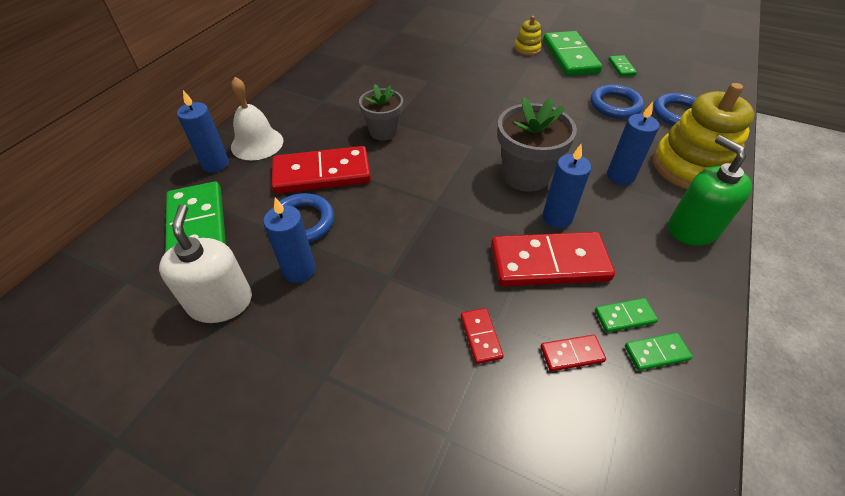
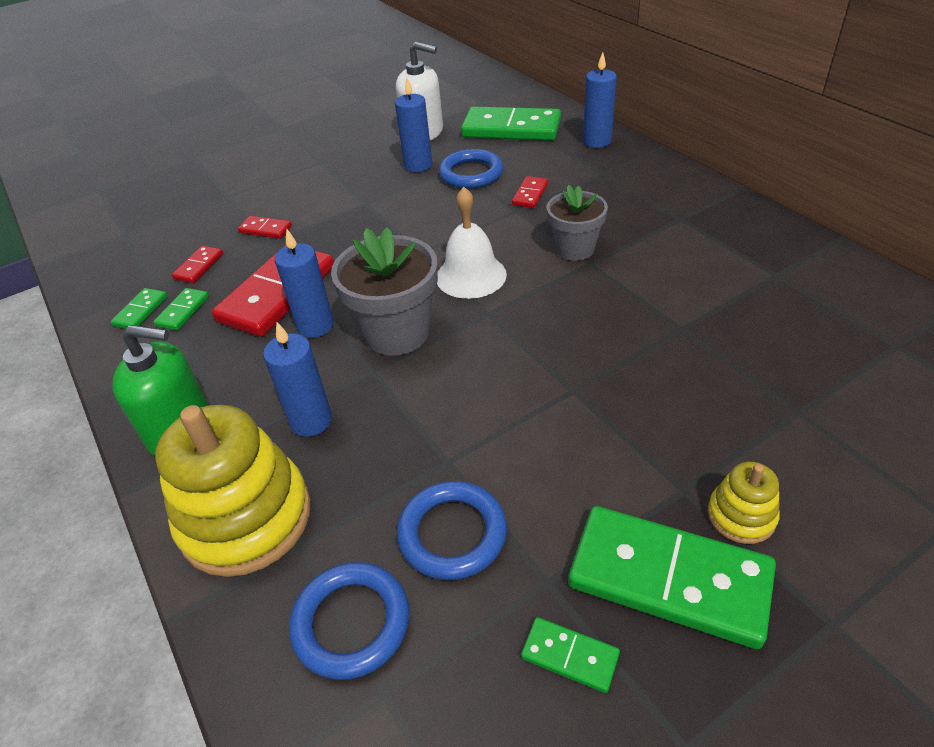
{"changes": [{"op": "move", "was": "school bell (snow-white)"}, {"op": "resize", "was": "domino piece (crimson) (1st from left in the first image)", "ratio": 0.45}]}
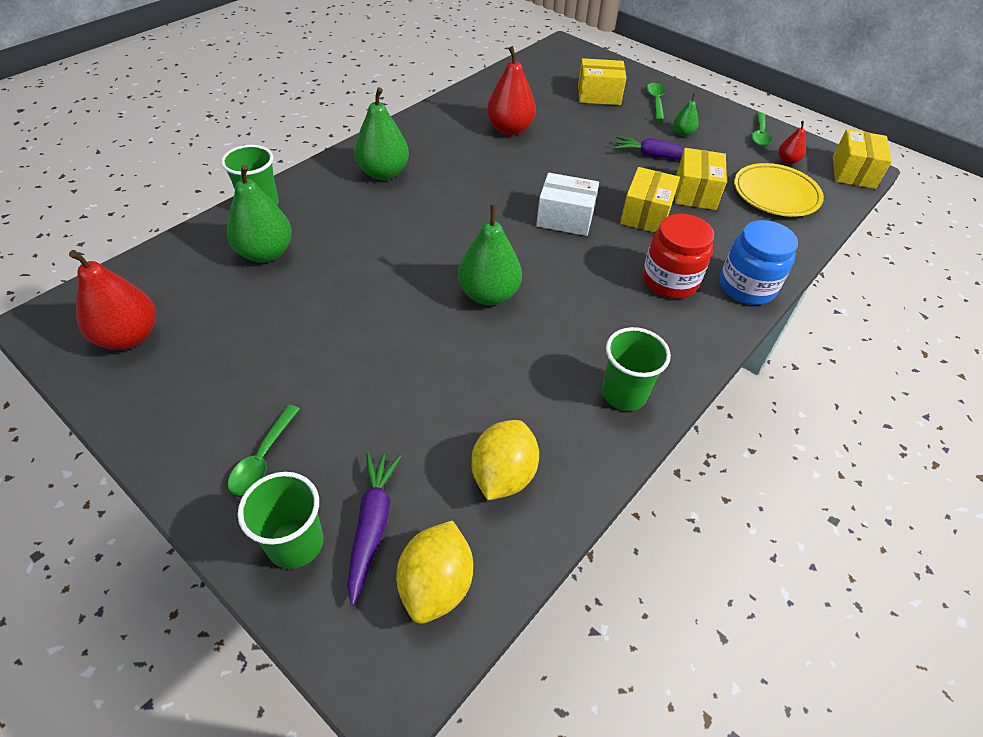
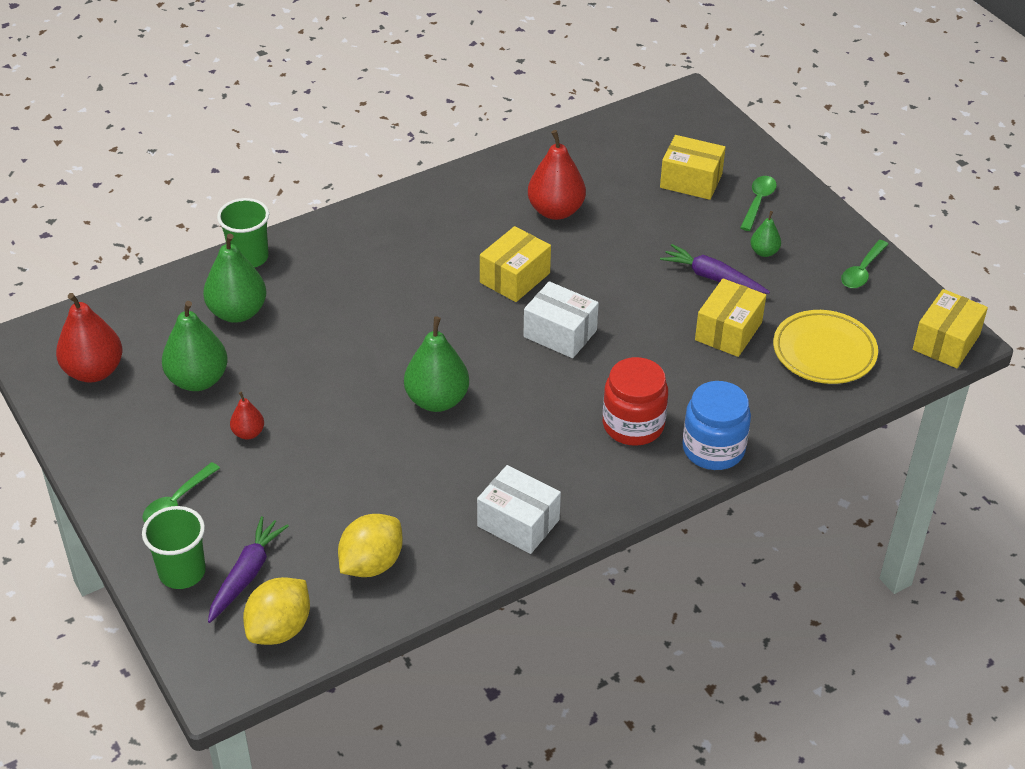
{"changes": [{"op": "move", "was": "pear (emerald) (2nd from left in the first image)", "now": "pear (emerald) (1st from left)"}, {"op": "move", "was": "pear (crimson) (3rd from left in the first image)", "now": "pear (crimson) (2nd from left)"}, {"op": "replace", "was": "tumbler (emerald) (3rd from left)", "now": "parcel (snow-white) (1st from left)"}, {"op": "move", "was": "parcel (bright yellow) (2nd from left in the first image)", "now": "parcel (bright yellow) (1st from left)"}]}
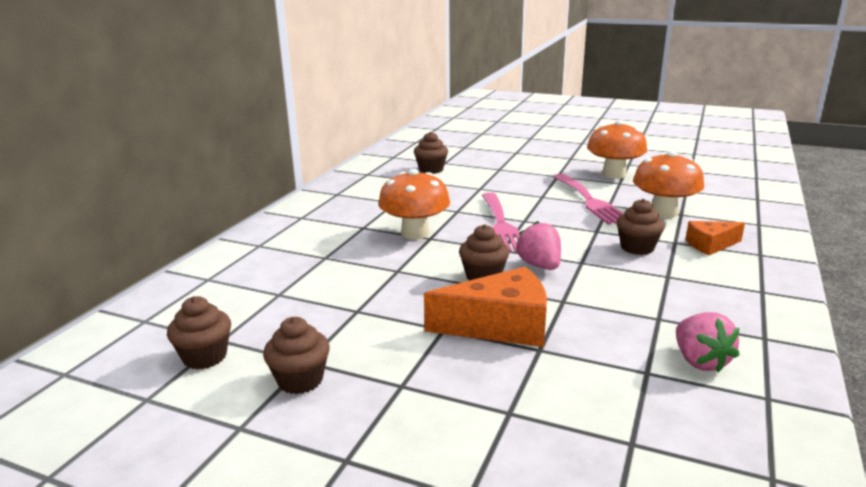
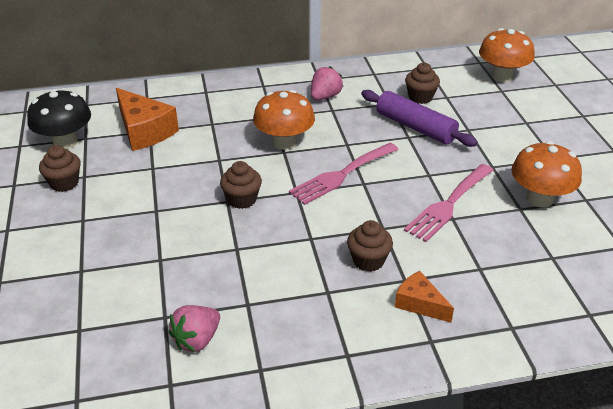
{"changes": [{"op": "replace", "was": "muffin (dark brown) (1st from left)", "now": "toadstool (black)"}, {"op": "move", "was": "cheese wedge (orange-coloured) (1st from left)"}, {"op": "move", "was": "toy strawberry (rose-pink) (1st from left in the first image)", "now": "toy strawberry (rose-pink) (2nd from left)"}, {"op": "insert", "now": "dough roller (purple)"}, {"op": "move", "was": "toadstool (orange-coloured) (3rd from left in the first image)", "now": "toadstool (orange-coloured) (2nd from left)"}]}
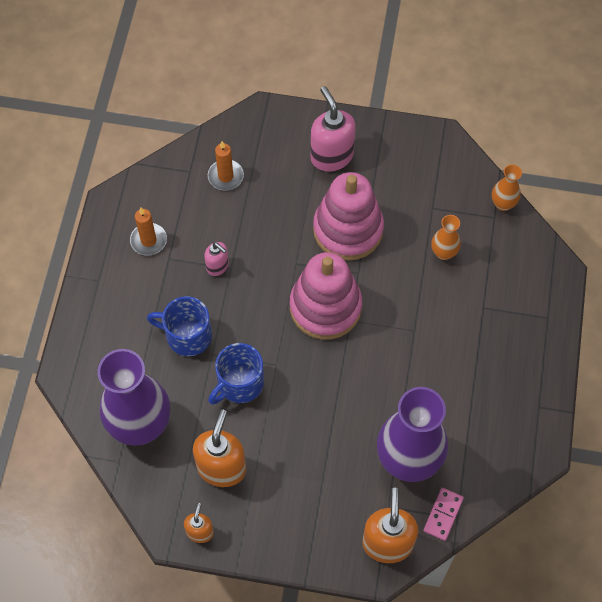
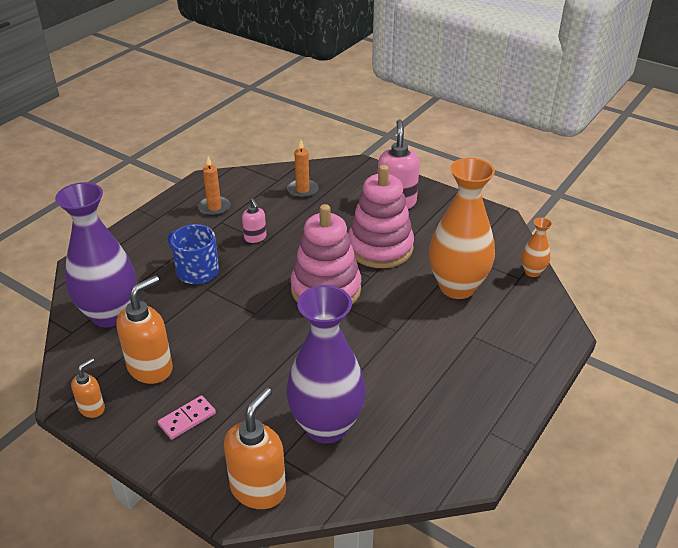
{"changes": [{"op": "move", "was": "domino piece (rose-pink)"}, {"op": "resize", "was": "vase (orange-coloured) (1st from left)", "ratio": 2.21}, {"op": "delete", "was": "tea mug (blue) (2nd from left)"}]}
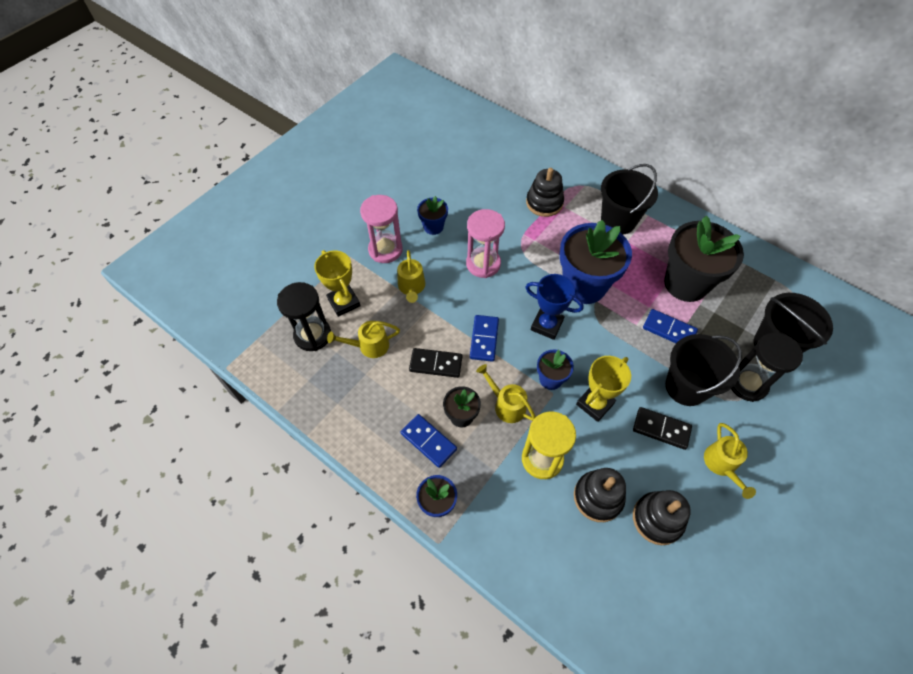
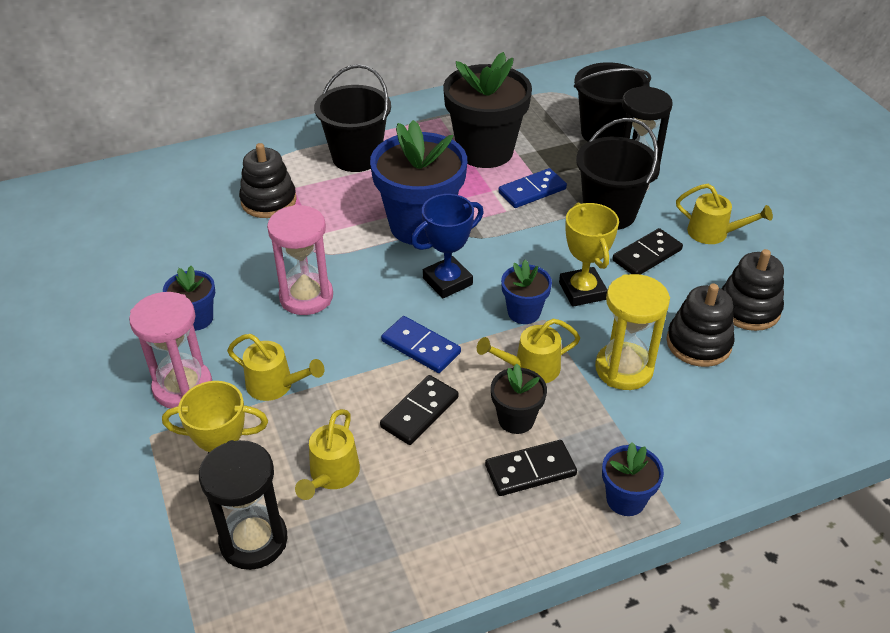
{"changes": [{"op": "recolor", "was": "domino piece (blue) (1st from left)", "now": "domino piece (black) (2nd from left)"}]}
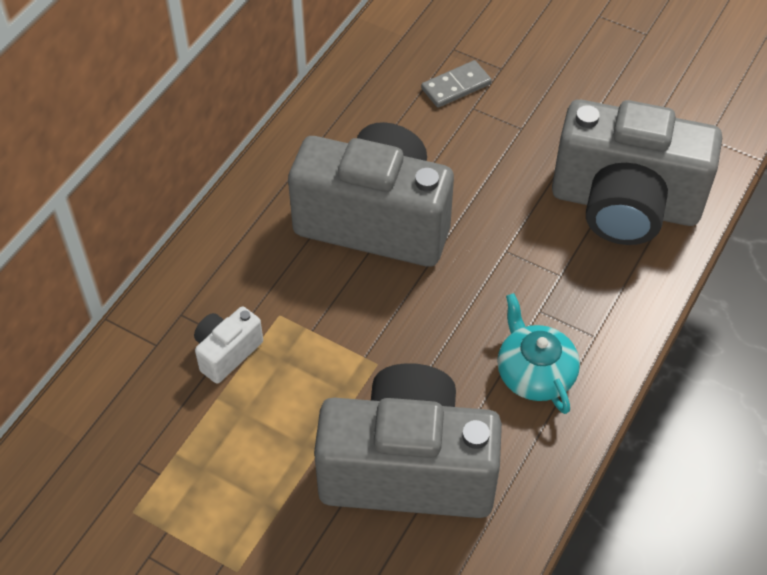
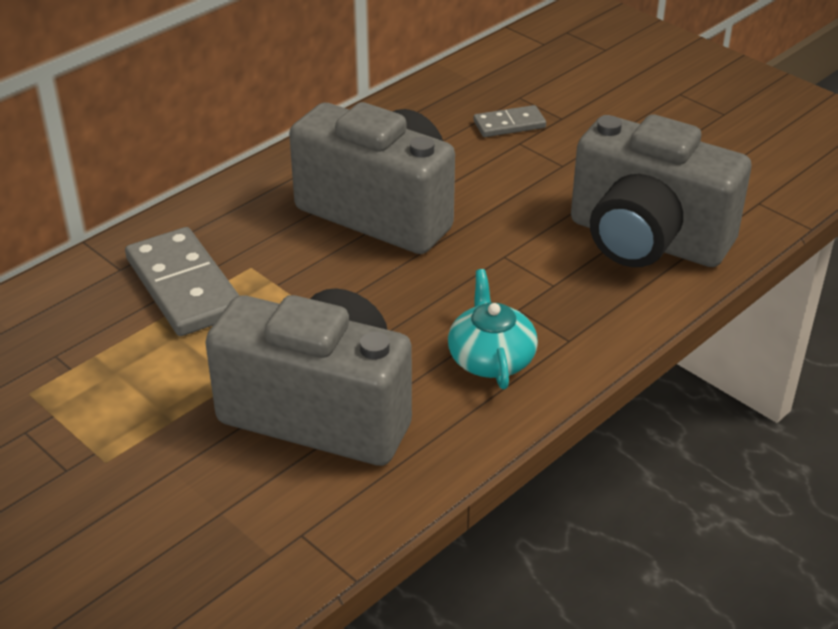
{"changes": [{"op": "replace", "was": "camera (snow-white)", "now": "domino piece (grey) (1st from left)"}]}
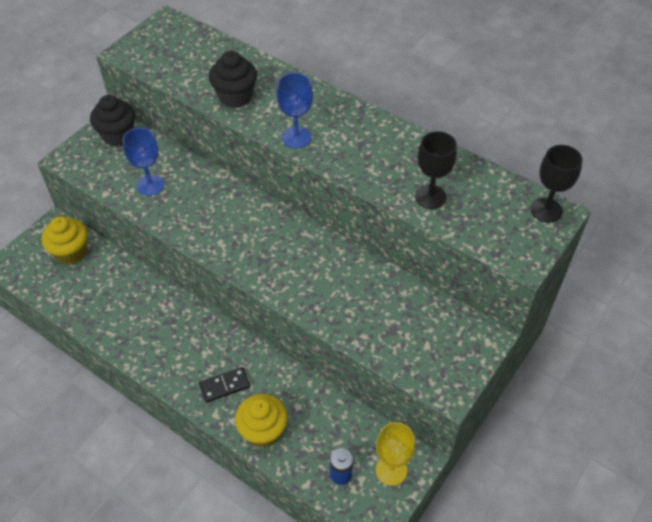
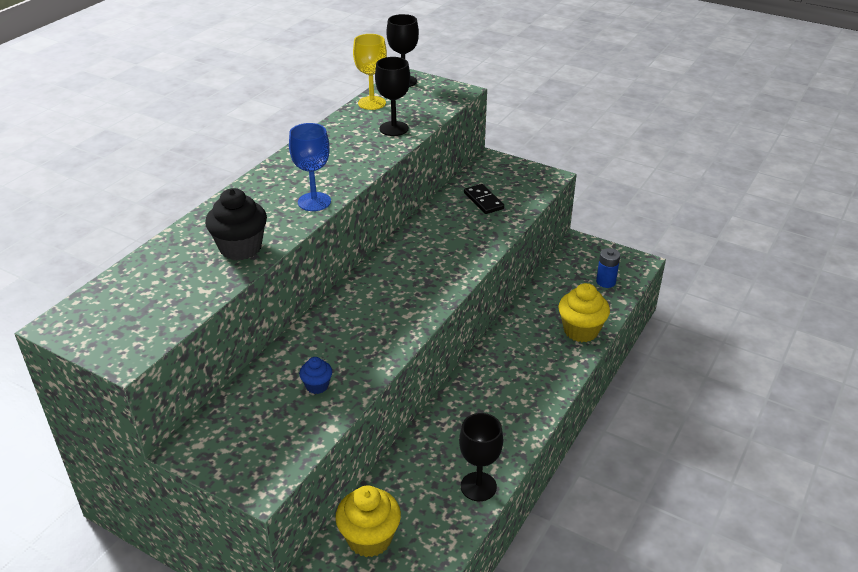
{"changes": [{"op": "replace", "was": "chalice (blue) (1st from left)", "now": "muffin (blue)"}, {"op": "move", "was": "chalice (bright yellow)"}, {"op": "insert", "now": "chalice (black) (3rd from left)"}, {"op": "move", "was": "domino piece (black)"}, {"op": "delete", "was": "muffin (black) (1st from left)"}]}
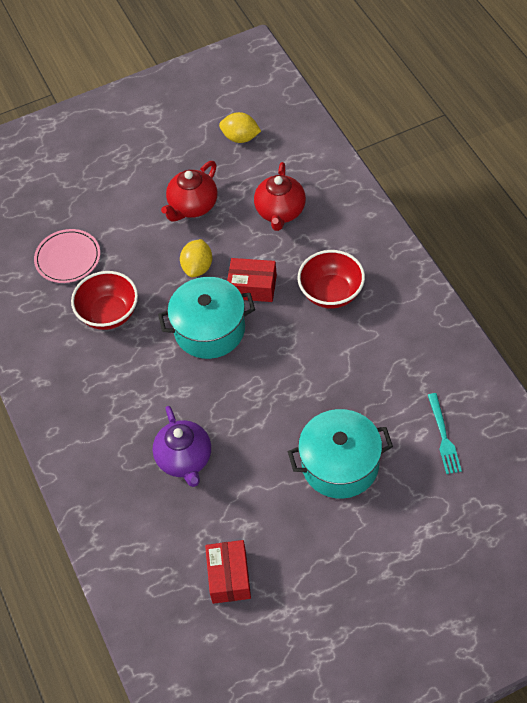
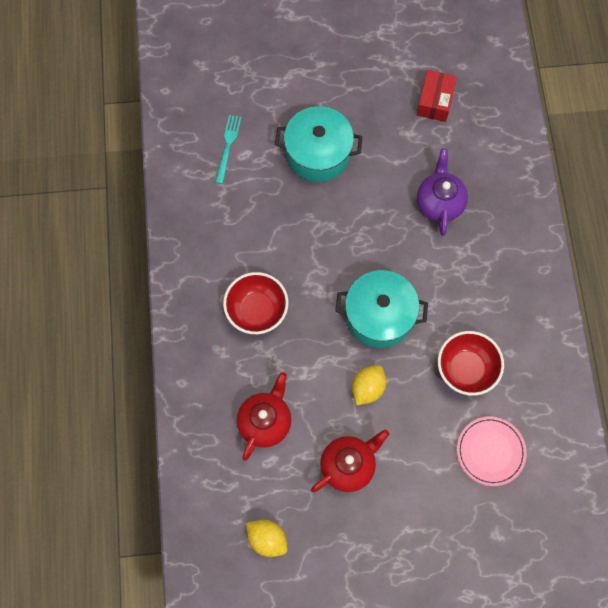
{"changes": [{"op": "delete", "was": "parcel (crimson) (2nd from left)"}]}
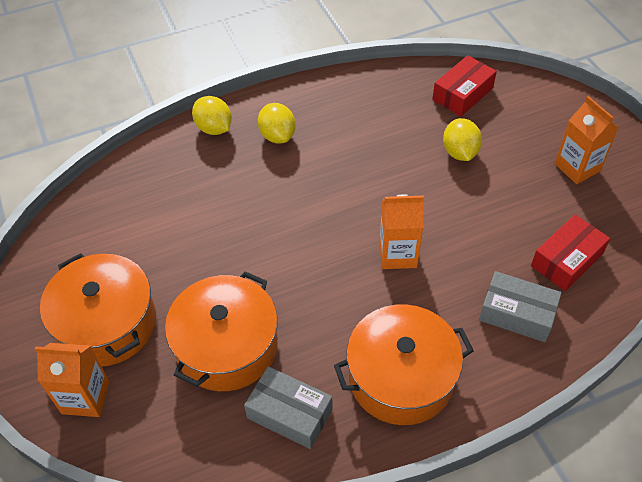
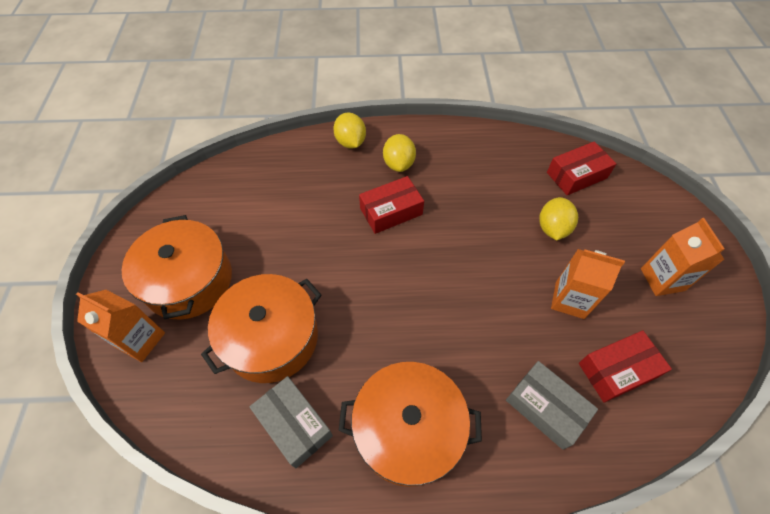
{"changes": [{"op": "insert", "now": "parcel (crimson) (1st from left)"}, {"op": "move", "was": "juice carton (orange-coloured) (2nd from left)"}]}
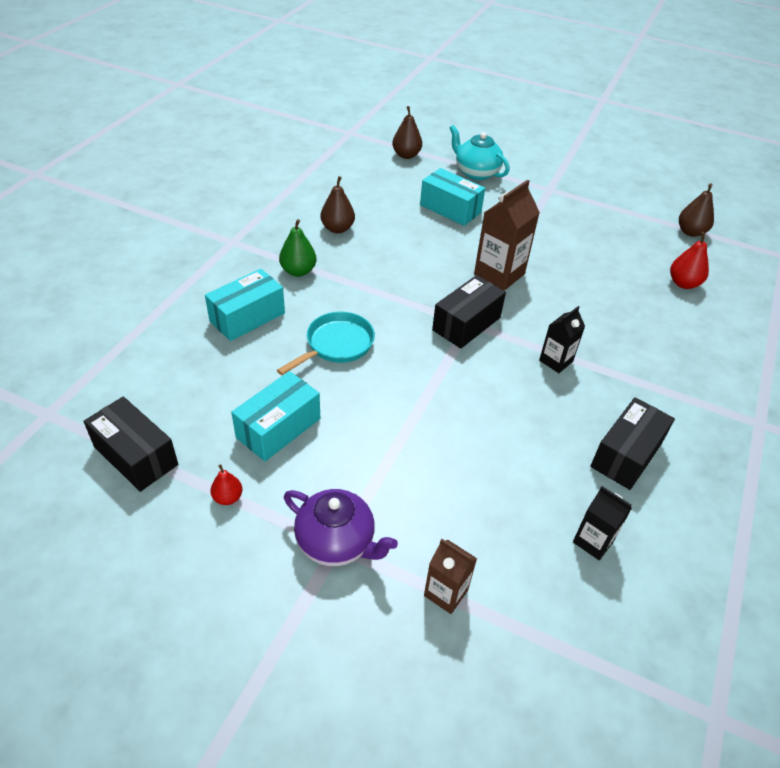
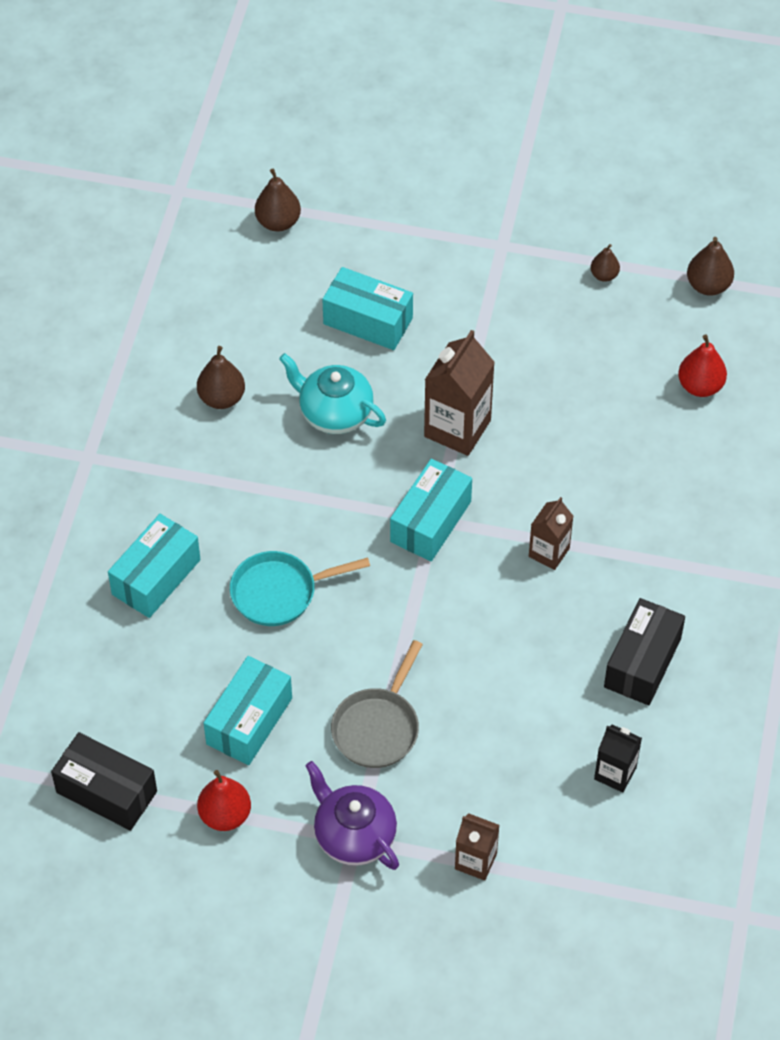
{"changes": [{"op": "resize", "was": "pear (crimson) (1st from left)", "ratio": 1.59}, {"op": "rotate", "was": "pan (teal)", "clockwise": -135}, {"op": "move", "was": "china teapot (teal)"}, {"op": "rotate", "was": "china teapot (purple)", "clockwise": -150}, {"op": "insert", "now": "pan (grey)"}, {"op": "recolor", "was": "parcel (black) (2nd from left)", "now": "parcel (teal) (4th from left)"}, {"op": "recolor", "was": "juice carton (black) (1st from left)", "now": "juice carton (dark brown) (3rd from left)"}, {"op": "insert", "now": "pear (dark brown) (3rd from left)"}, {"op": "delete", "was": "pear (emerald)"}]}
